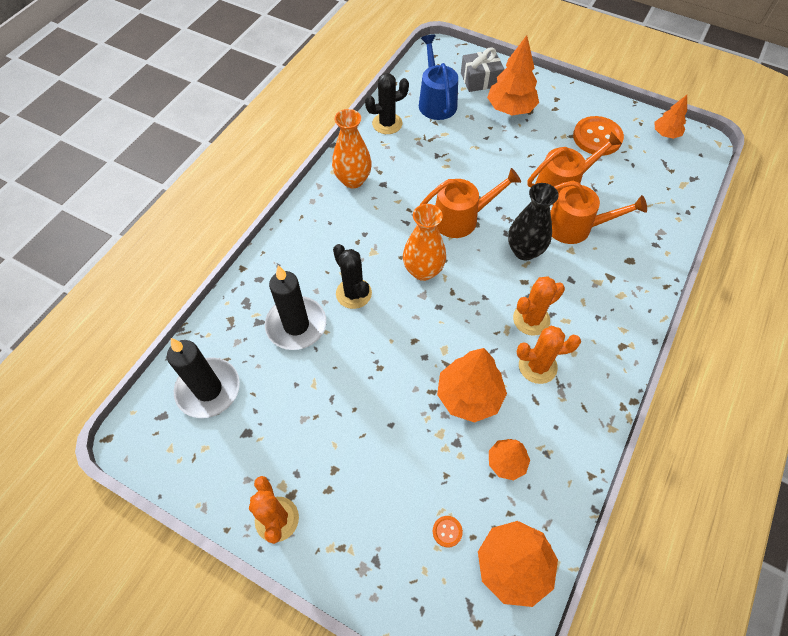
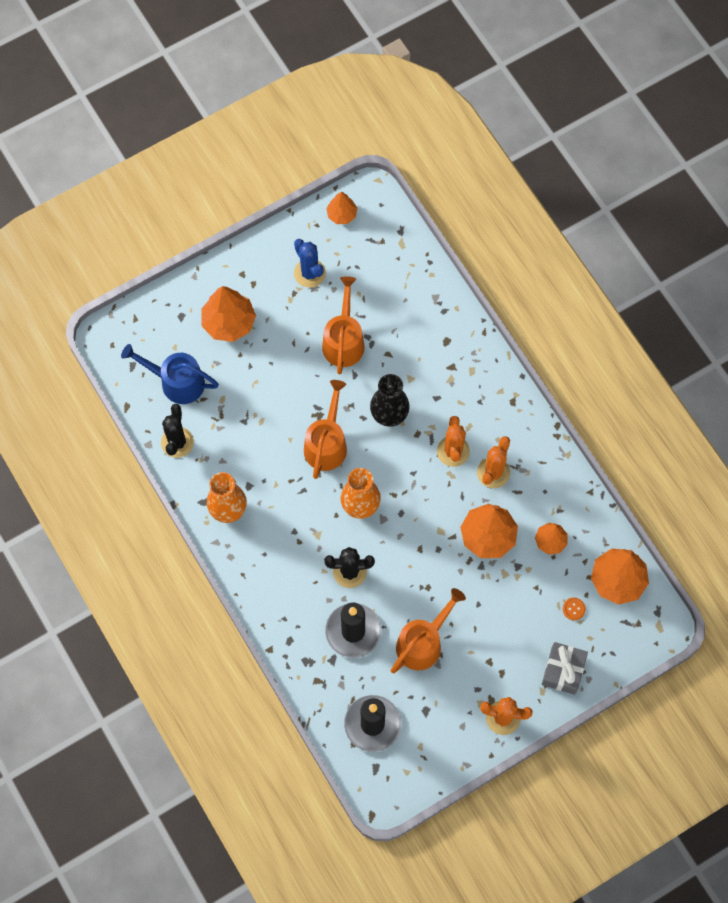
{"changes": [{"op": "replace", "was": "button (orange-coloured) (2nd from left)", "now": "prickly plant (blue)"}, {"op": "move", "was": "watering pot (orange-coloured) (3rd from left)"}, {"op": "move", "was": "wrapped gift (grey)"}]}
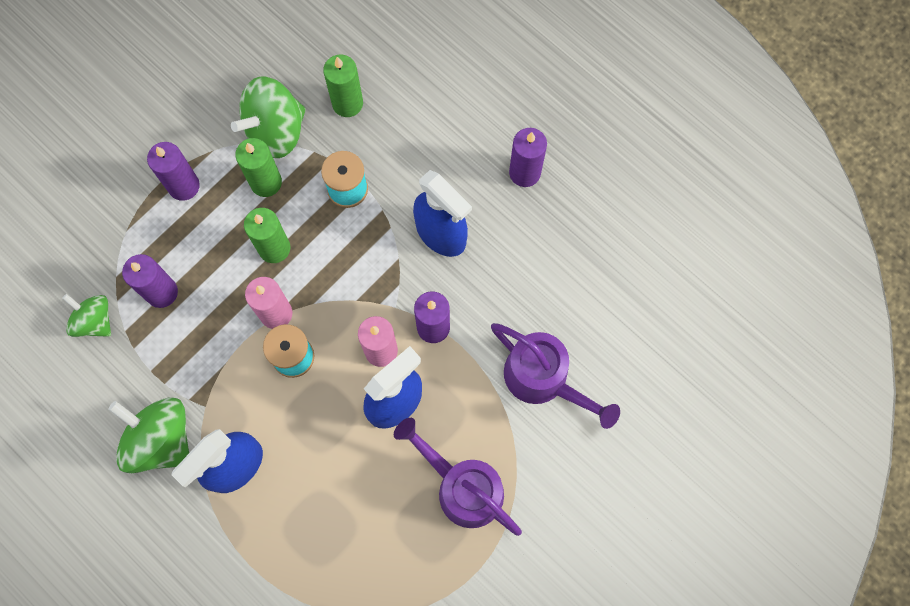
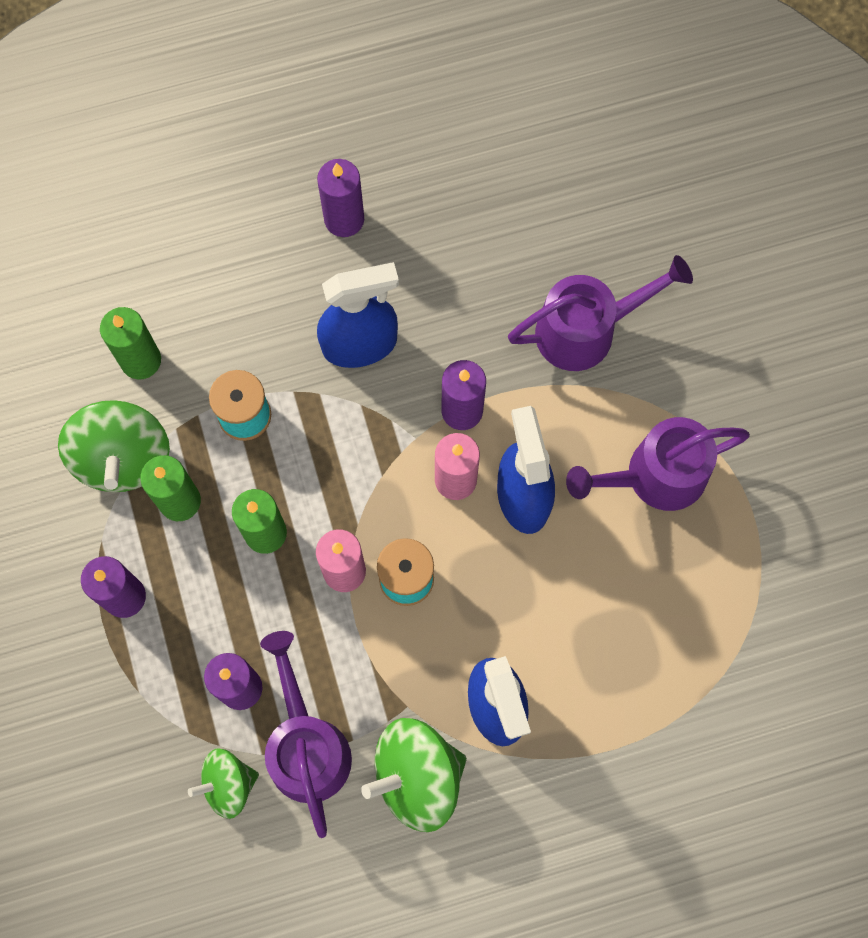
{"changes": [{"op": "insert", "now": "watering pot (purple) (1st from left)"}]}
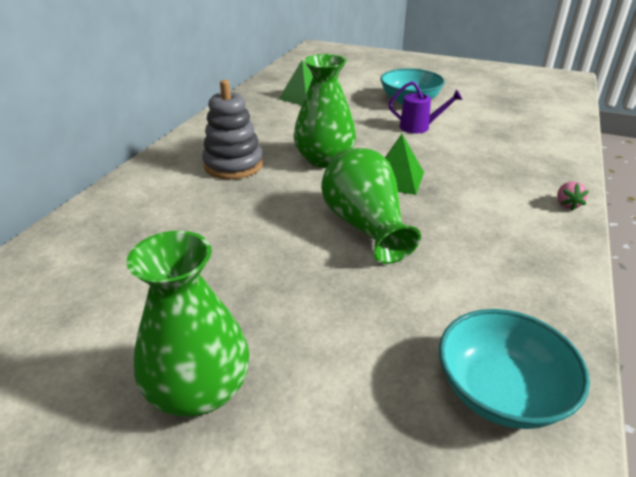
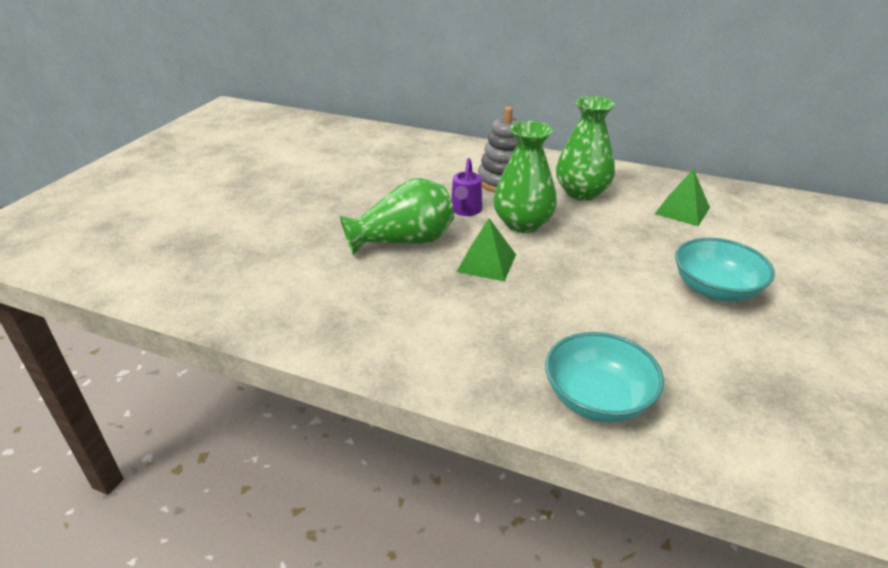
{"changes": [{"op": "move", "was": "watering pot (purple)"}, {"op": "move", "was": "bowl (teal) (2nd from left in the first image)", "now": "bowl (teal) (1st from left)"}, {"op": "move", "was": "vase (emerald) (1st from left in the first image)", "now": "vase (emerald) (3rd from left)"}, {"op": "delete", "was": "toy strawberry (rose-pink)"}]}
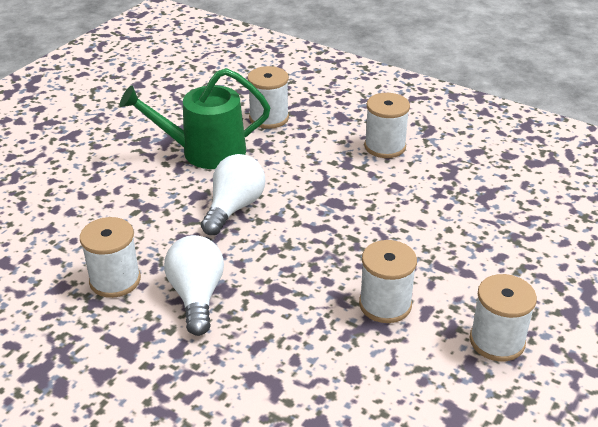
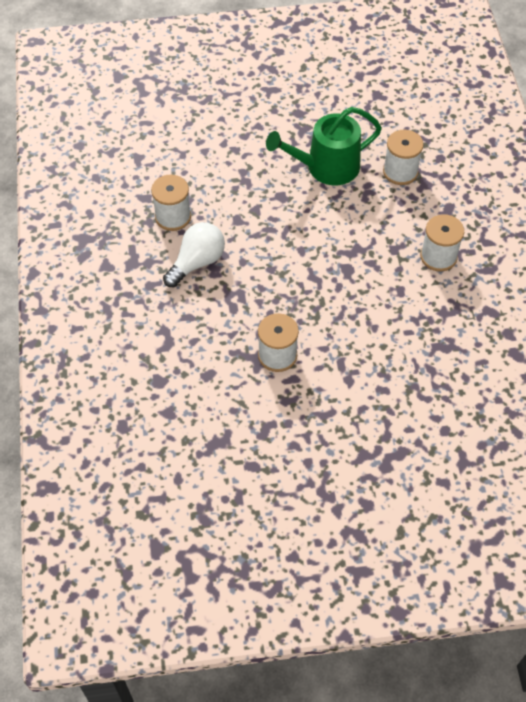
{"changes": [{"op": "rotate", "was": "watering pot (emerald)", "clockwise": -60}, {"op": "delete", "was": "lightbulb (snow-white) (2nd from left)"}, {"op": "delete", "was": "reel of thread (snow-white) (5th from left)"}]}
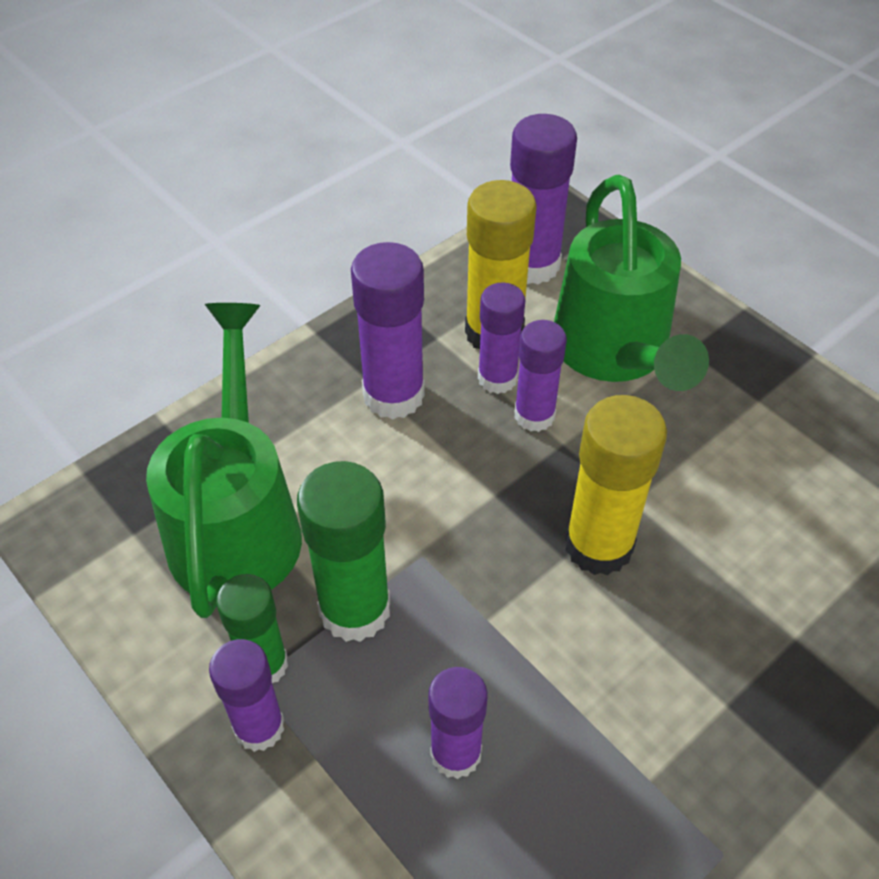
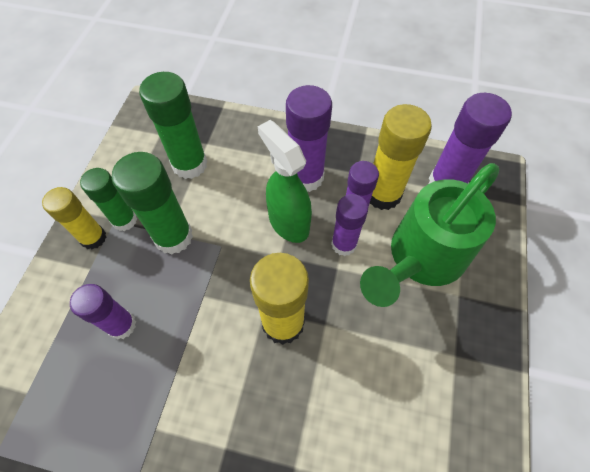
{"changes": [{"op": "recolor", "was": "glue (purple) (1st from left)", "now": "glue (bright yellow) (1st from left)"}, {"op": "replace", "was": "watering pot (emerald) (1st from left)", "now": "glue (emerald) (3rd from left)"}, {"op": "insert", "now": "spray cleaner (emerald)"}]}
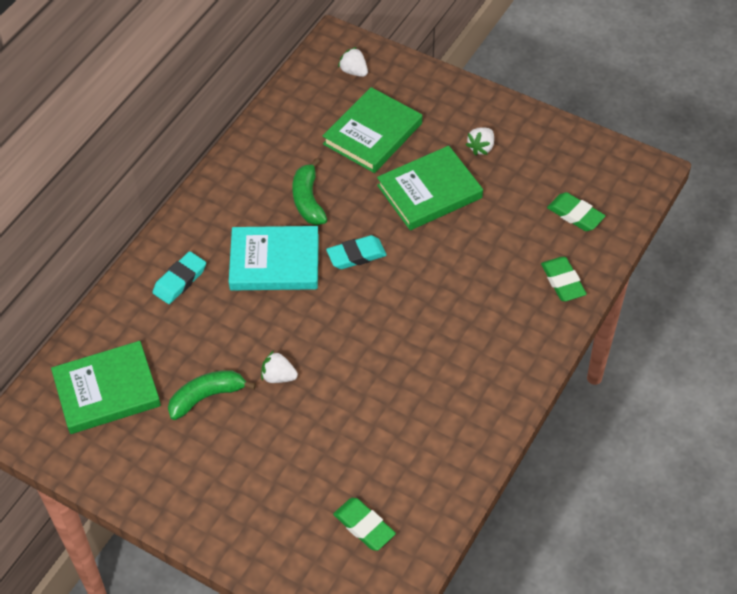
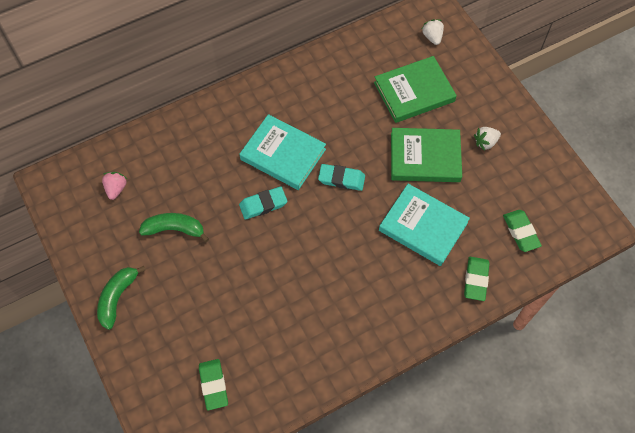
{"changes": [{"op": "move", "was": "toy banana (emerald) (2nd from left in the first image)", "now": "toy banana (emerald) (1st from left)"}, {"op": "replace", "was": "book (emerald) (1st from left)", "now": "toy strawberry (rose-pink)"}, {"op": "move", "was": "eraser (teal) (1st from left)"}, {"op": "insert", "now": "book (teal) (2nd from left)"}, {"op": "delete", "was": "toy strawberry (snow-white) (1st from left)"}]}
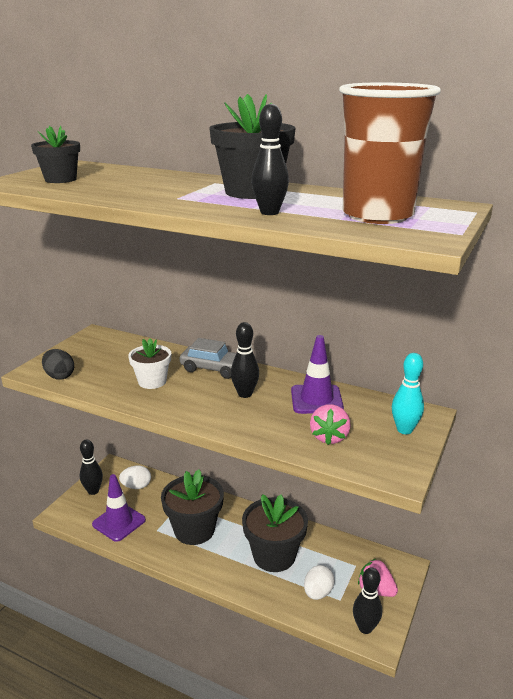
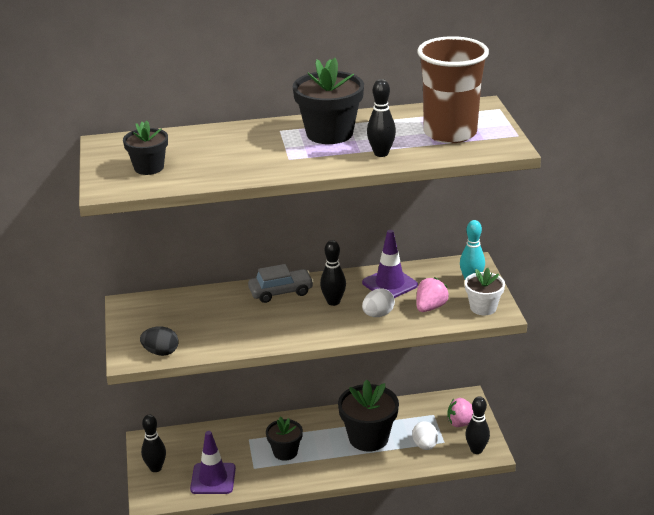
{"changes": [{"op": "resize", "was": "flower pot (black) (2nd from left)", "ratio": 0.61}, {"op": "move", "was": "toy egg (snow-white) (1st from left)"}, {"op": "rotate", "was": "toy strawberry (rose-pink) (1st from left)", "clockwise": -120}, {"op": "move", "was": "flower pot (snow-white)"}]}
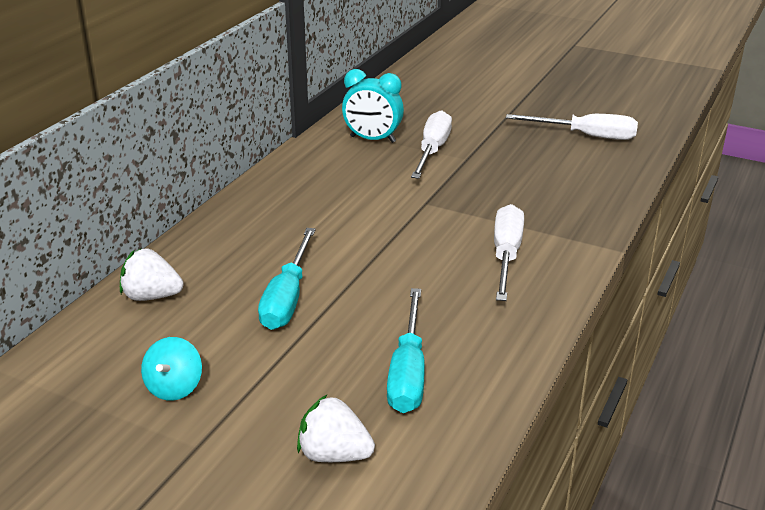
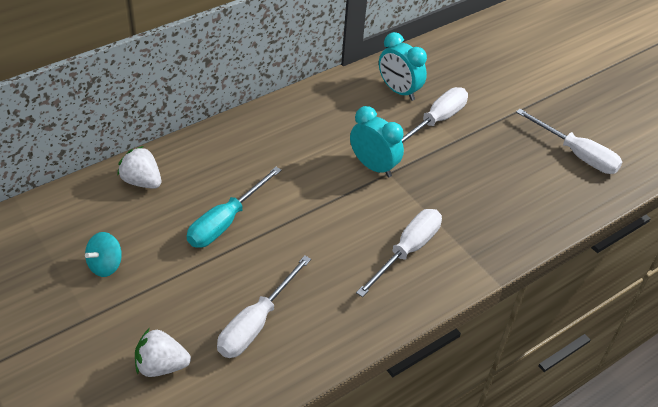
{"changes": [{"op": "rotate", "was": "toy strawberry (snow-white) (2nd from left)", "clockwise": -45}, {"op": "recolor", "was": "screwdriver (teal) (2nd from left)", "now": "screwdriver (snow-white) (1st from left)"}, {"op": "insert", "now": "clock (teal) (1st from left)"}]}
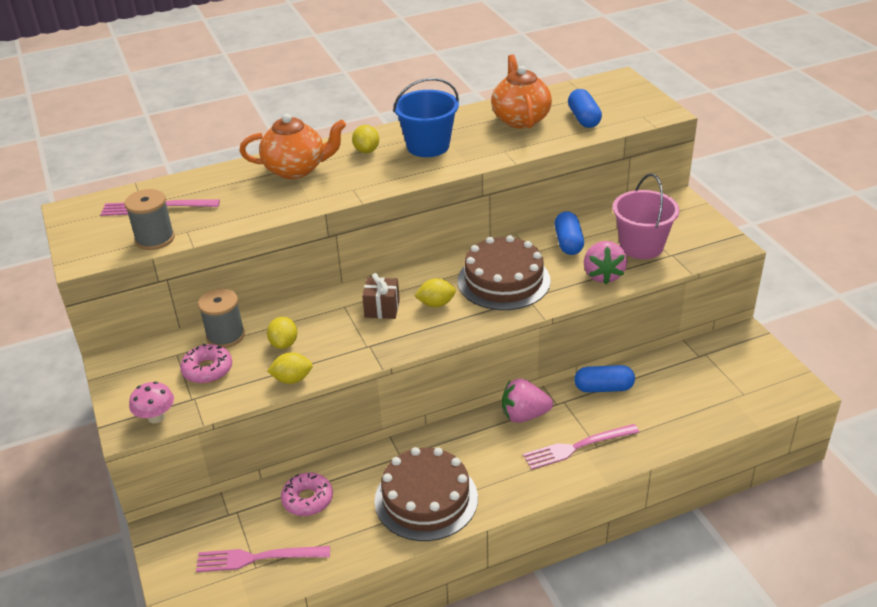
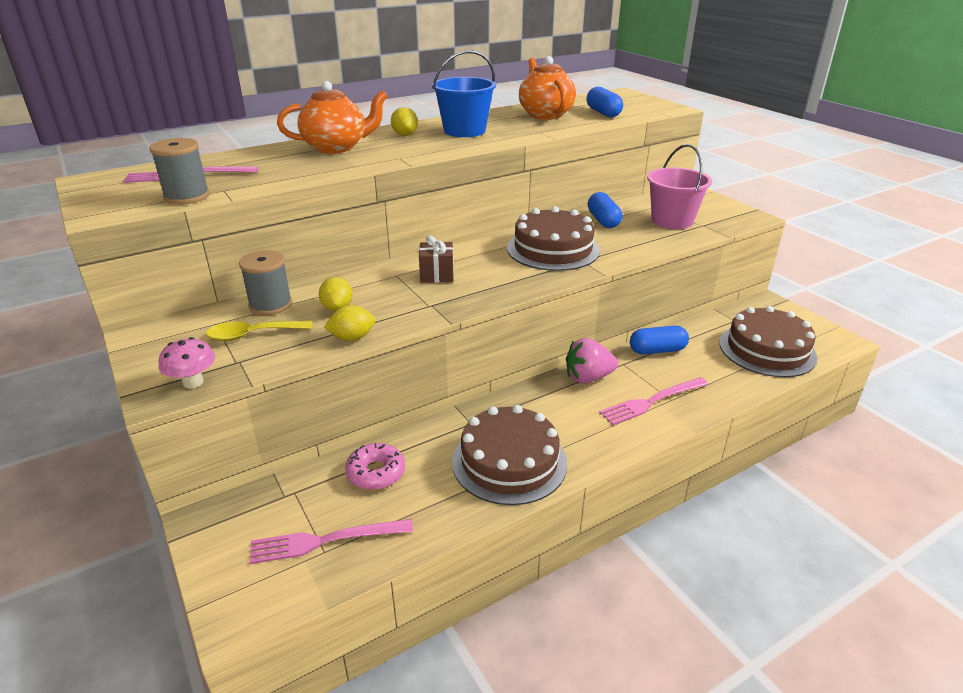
{"changes": [{"op": "replace", "was": "glazed donut (rose-pink) (1st from left)", "now": "teaspoon (bright yellow)"}, {"op": "insert", "now": "gateau (dark brown) (3rd from left)"}, {"op": "delete", "was": "lemon (bright yellow) (4th from left)"}, {"op": "delete", "was": "toy strawberry (rose-pink) (2nd from left)"}]}
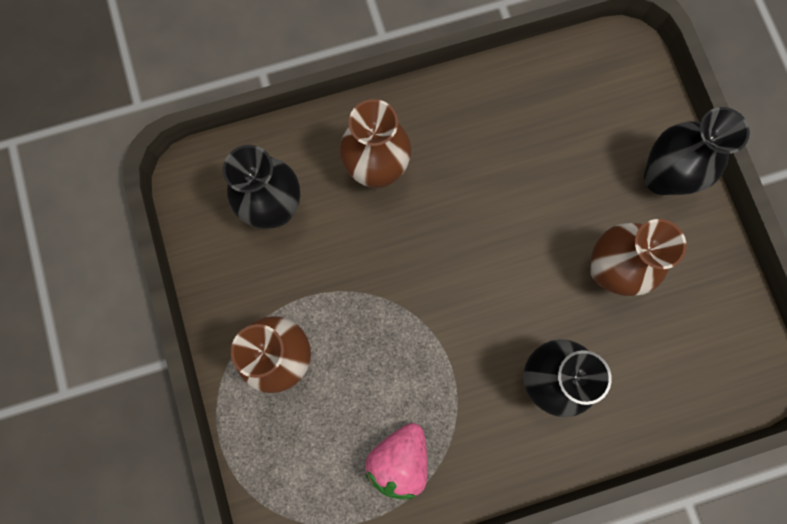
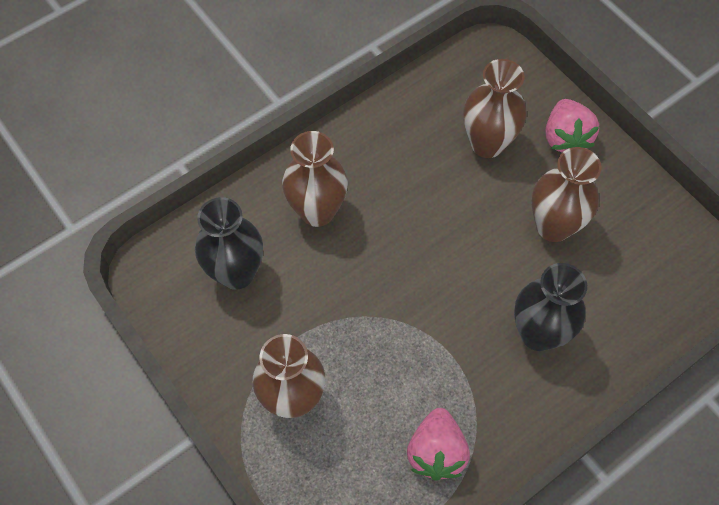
{"changes": [{"op": "insert", "now": "vase (dark brown) (3rd from left)"}, {"op": "replace", "was": "vase (black) (3rd from left)", "now": "toy strawberry (rose-pink) (2nd from left)"}]}
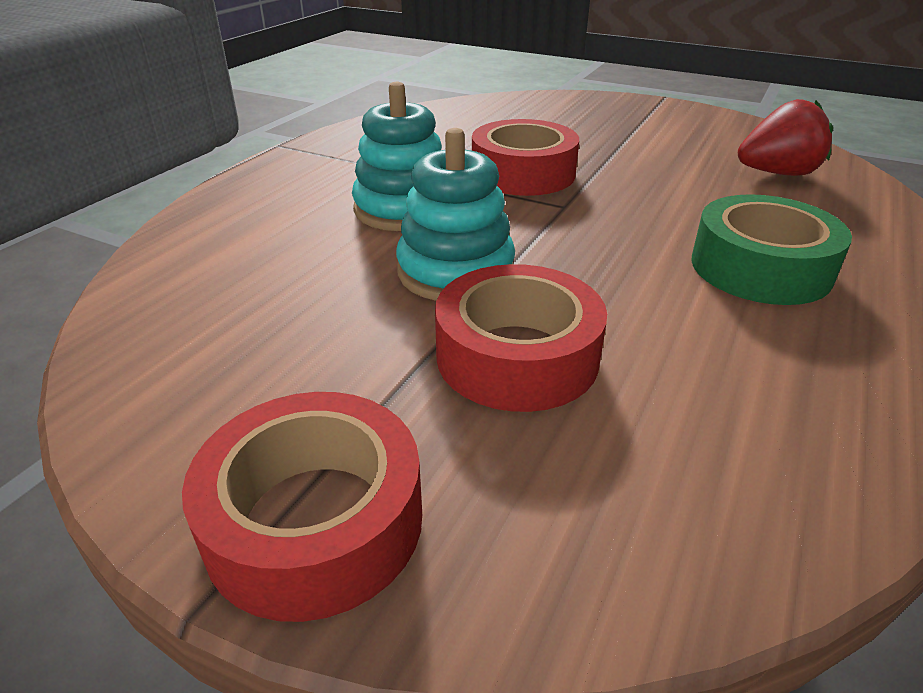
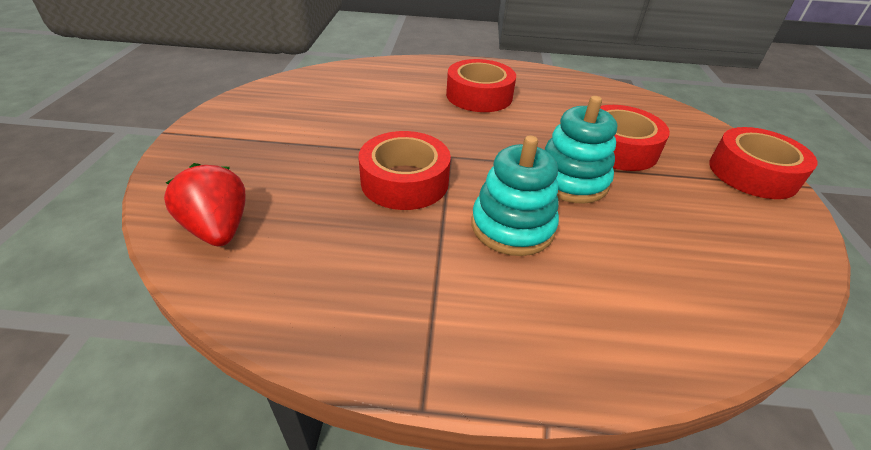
{"changes": [{"op": "move", "was": "toy strawberry (crimson)"}, {"op": "recolor", "was": "sticky tape (emerald)", "now": "sticky tape (crimson) (2nd from left)"}]}
